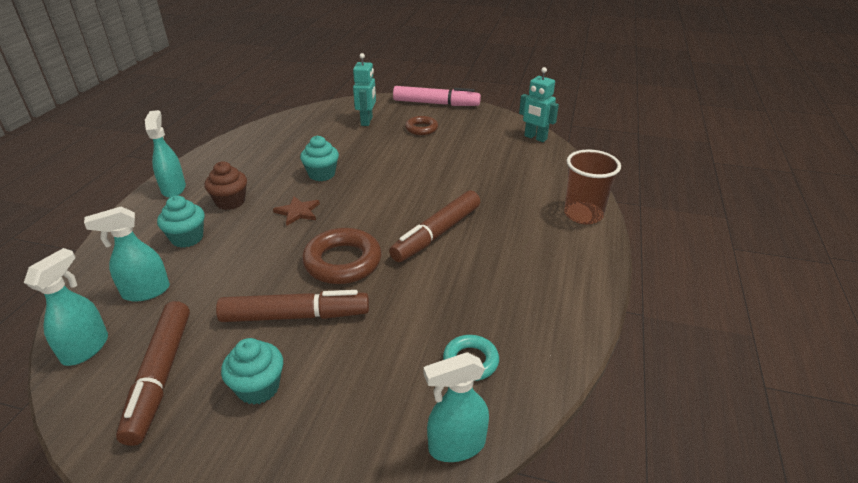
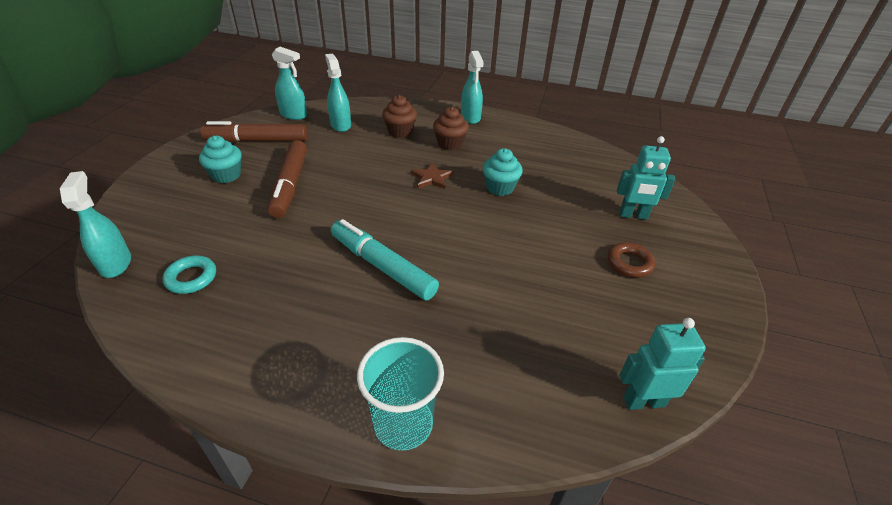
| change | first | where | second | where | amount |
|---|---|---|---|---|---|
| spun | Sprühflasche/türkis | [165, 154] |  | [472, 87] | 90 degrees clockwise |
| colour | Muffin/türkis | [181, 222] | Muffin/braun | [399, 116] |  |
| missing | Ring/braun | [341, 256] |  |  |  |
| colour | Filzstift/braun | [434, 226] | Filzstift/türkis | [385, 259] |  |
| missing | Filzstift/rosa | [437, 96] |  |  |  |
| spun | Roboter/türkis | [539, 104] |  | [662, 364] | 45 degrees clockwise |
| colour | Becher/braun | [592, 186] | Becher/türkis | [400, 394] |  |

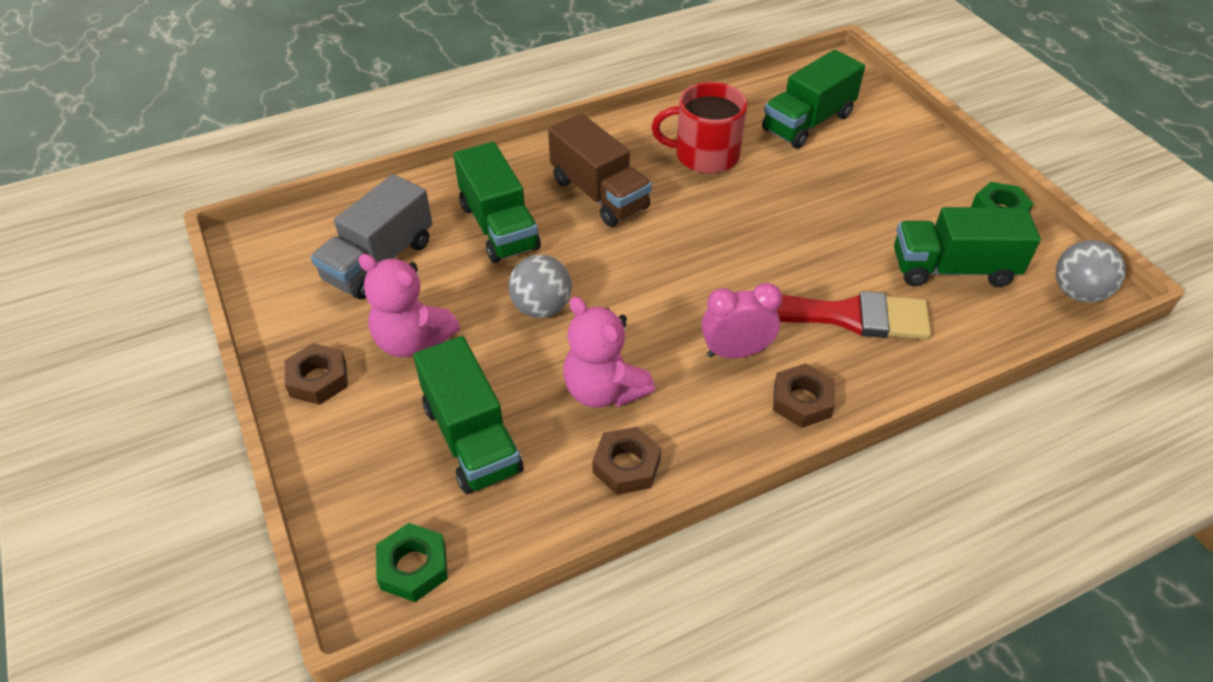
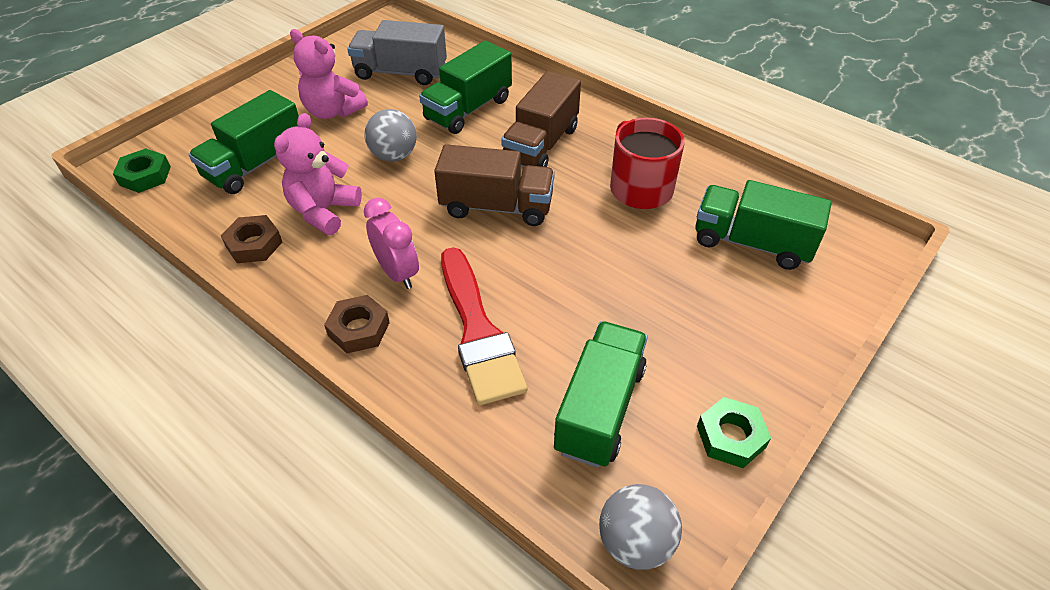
| change | first | where | second | where | amount |
|---|---|---|---|---|---|
| missing | Sechskantmutter/braun | [316, 374] |  |  |  |
| spun | Teddybär/rosa | [409, 305] |  | [329, 74] | 60 degrees counterclockwise |
| spun | Lastwagen/grün | [967, 247] |  | [601, 394] | 45 degrees clockwise |
| appeared |  |  | Lastwagen/braun | [494, 185] |  |

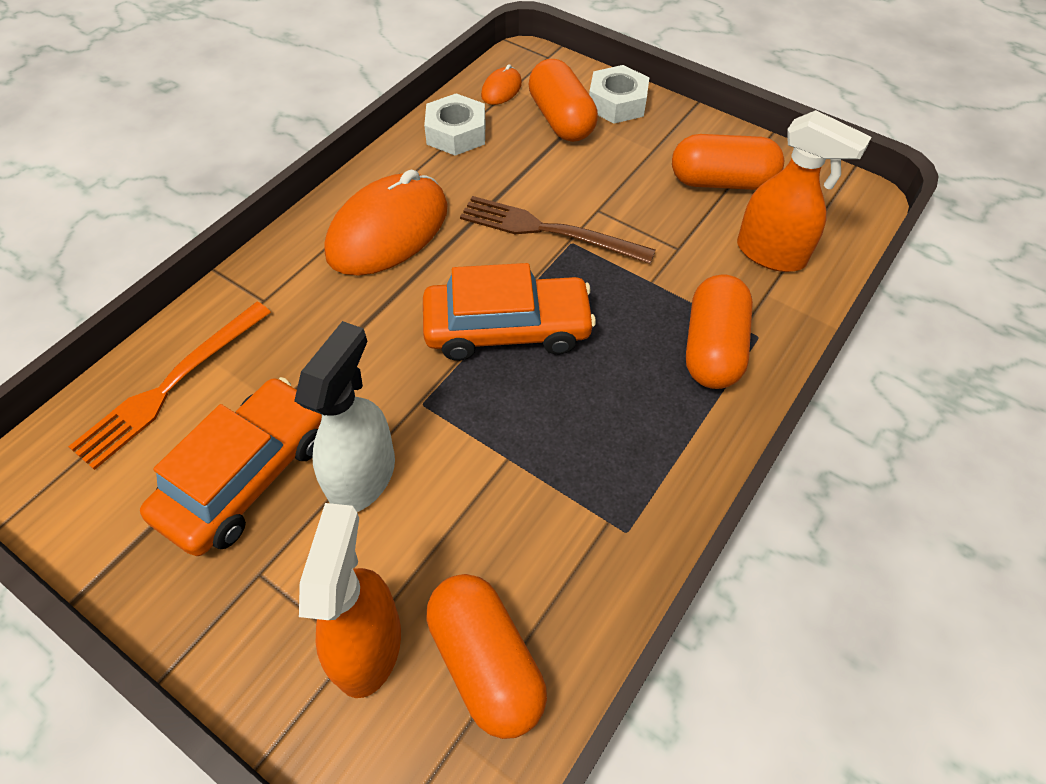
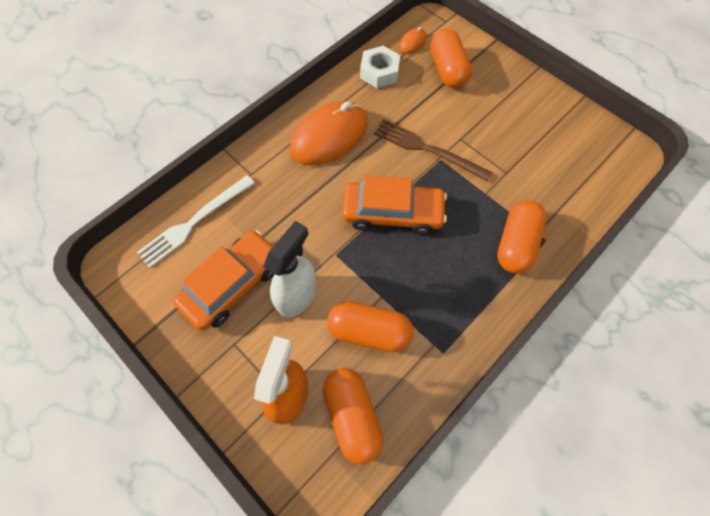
| change | first | where | second | where | amount |
|---|---|---|---|---|---|
| colour | Gabel/orange | [169, 386] | Gabel/weiß | [196, 221] |  |
| missing | Sechskantmutter/weiß | [619, 94] |  |  |  |
| relocated | Kapsel/orange | [728, 162] |  | [370, 326] |  |
| missing | Sprühflasche/orange | [804, 191] |  |  |  |

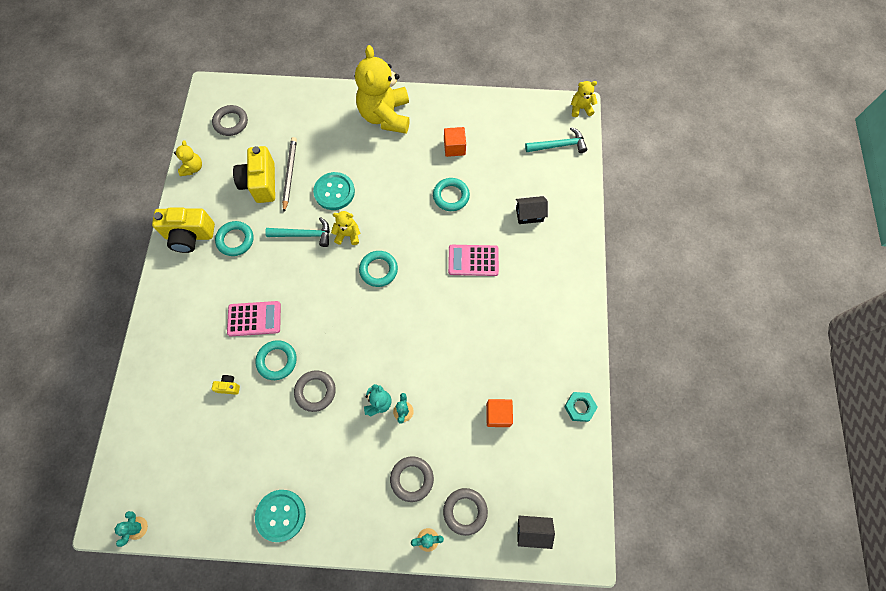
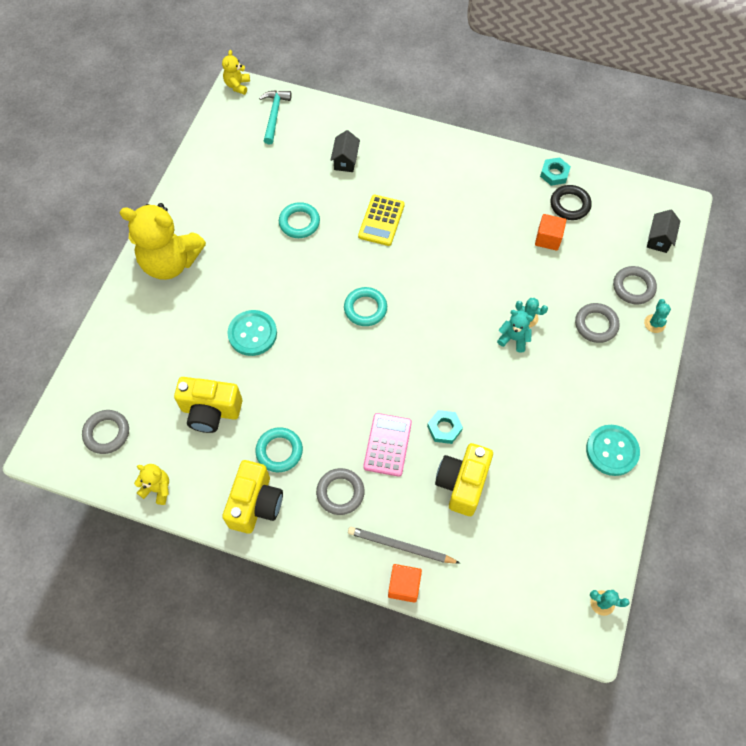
| change | first | where | second | where | amount |
|---|---|---|---|---|---|
| size | Kamera/gelb | [226, 385] |  | [464, 479] | x2.33 |
| exchanged | Ring/türkis | [276, 360] | Sechskantmutter/türkis | [445, 427] |  |
| missing | Hammer/türkis | [297, 232] |  |  |  |
| relocated | Bleistift/grau | [289, 174] |  | [404, 545] |  |
| relocated | Ring/grau | [315, 391] |  | [340, 491] |  |
| missing | Teddybär/gelb | [345, 228] |  |  |  |
| relocated | Kubus/orange | [455, 142] |  | [405, 583] |  |
| colour | Taschenrechner/rosa | [473, 260] | Taschenrechner/gelb | [381, 220] |  |
| appeared |  |  | Ring/schwarz | [571, 202] |  |

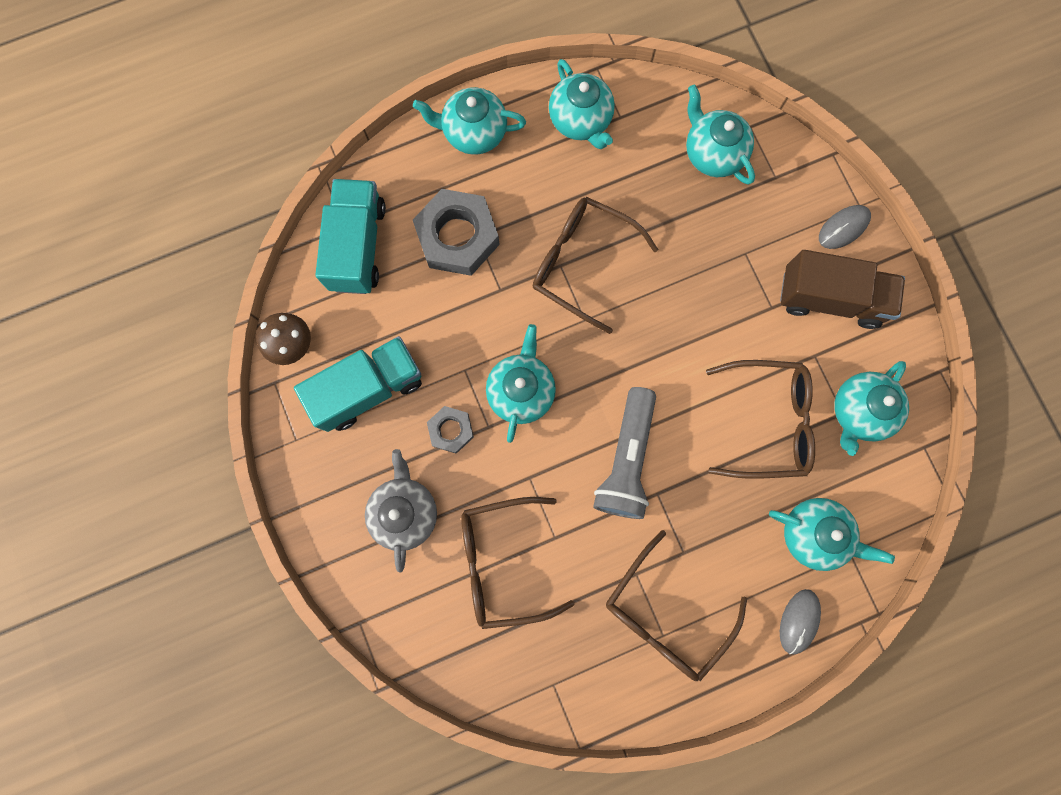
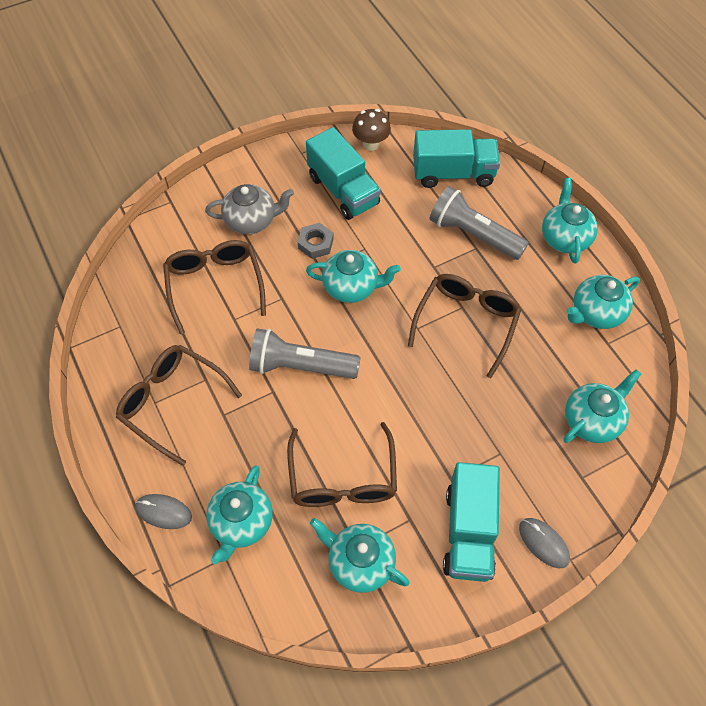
| change | first | where | second | where | amount |
|---|---|---|---|---|---|
| exchanged | Sechskantmutter/grau | [456, 232] | Taschenlampe/grau | [479, 223] |  |
| colour | Lastwagen/braun | [842, 289] | Lastwagen/türkis | [471, 522] |  |

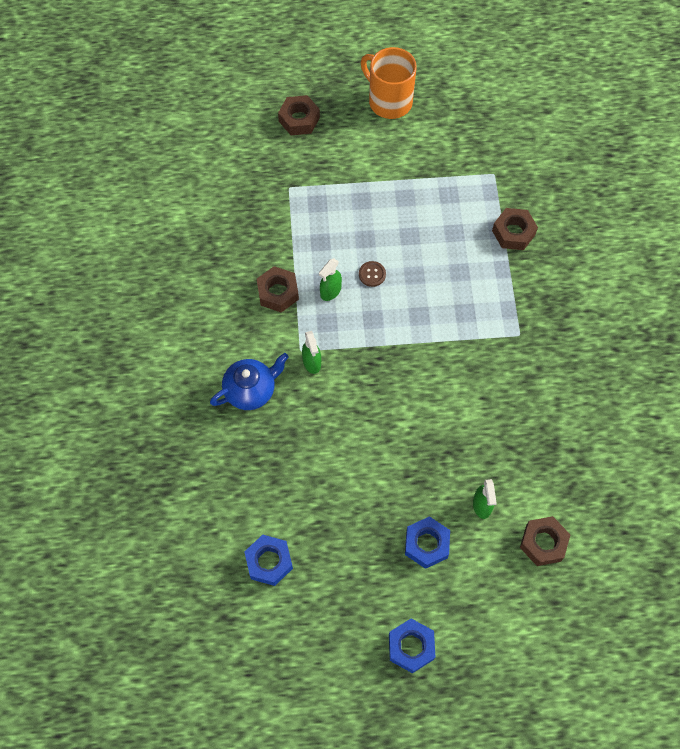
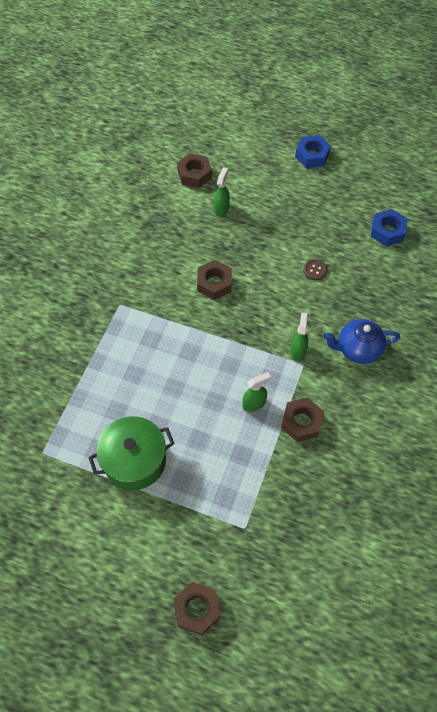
| change | first | where | second | where | amount |
|---|---|---|---|---|---|
| relocated | Knopf/braun | [372, 274] |  | [315, 269] |  |
| missing | Tasse/orange | [389, 83] |  |  |  |
| missing | Sechskantmutter/blau | [427, 542] |  |  |  |
| relocated | Sechskantmutter/braun | [515, 229] |  | [214, 280] |  |
| appeared |  |  | Kochtopf/grün | [131, 453] |  |

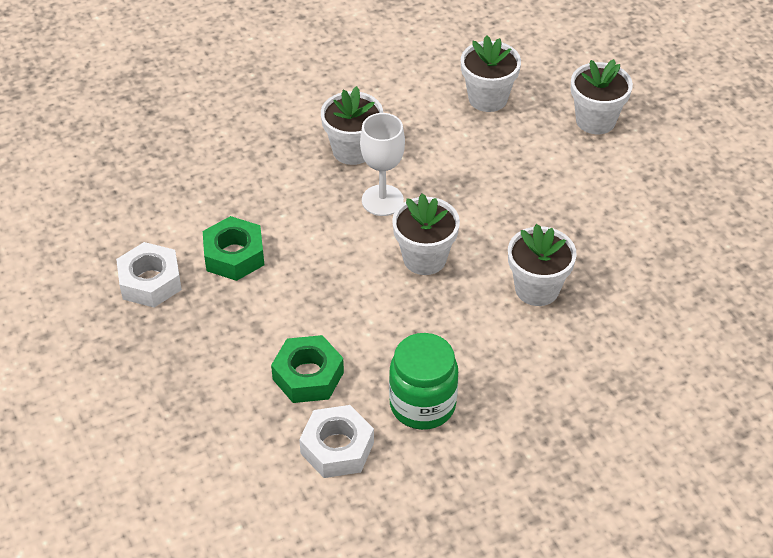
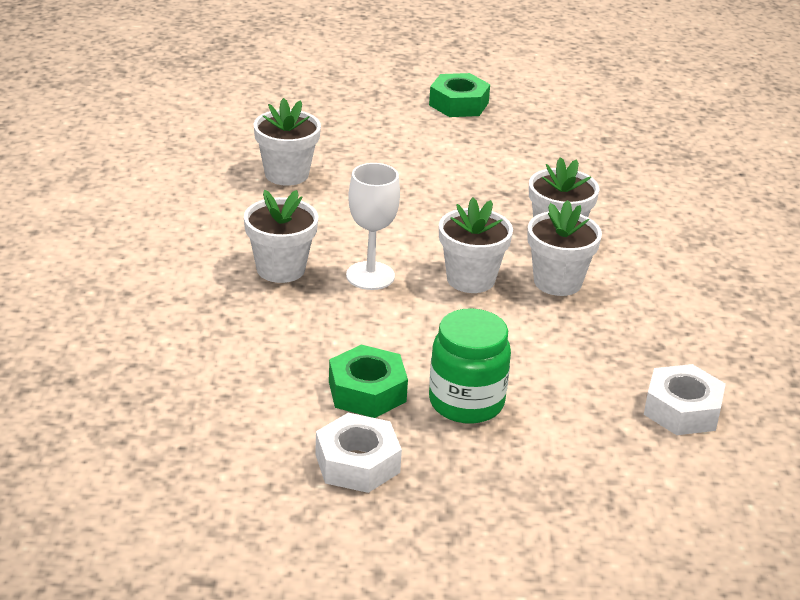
| change | first | where | second | where | amount |
|---|---|---|---|---|---|
| relocated | Sechskantmutter/grün | [307, 369] |  | [459, 95] |  |
| relocated | Einmachglas/grün | [423, 381] |  | [470, 366] |  |
| relocated | Blumentopf/weiß | [602, 96] |  | [564, 248] |  |

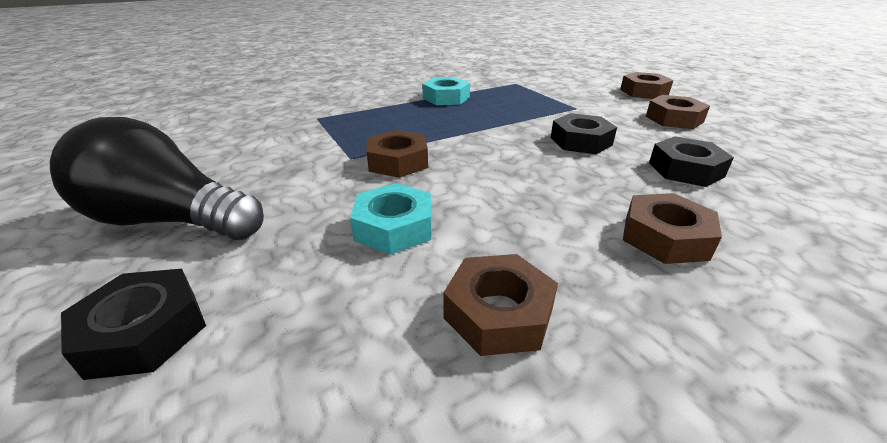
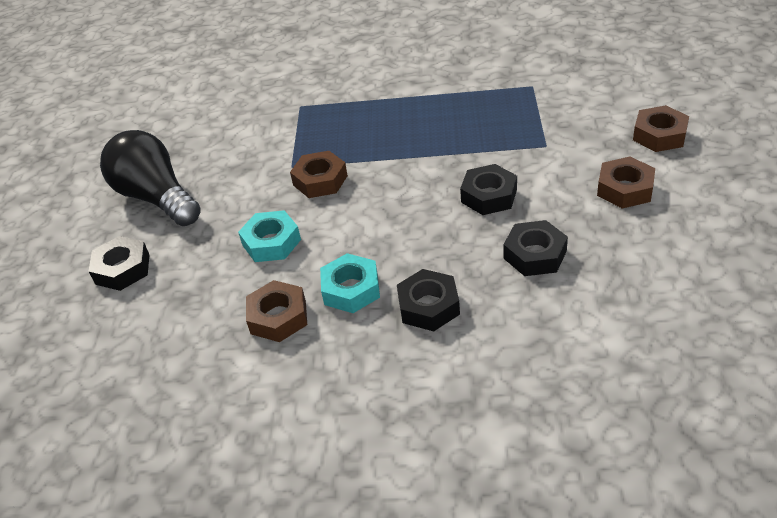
| change | first | where | second | where | amount |
|---|---|---|---|---|---|
| relocated | Sechskantmutter/türkis | [446, 91] |  | [350, 283] |  |
| colour | Sechskantmutter/braun | [672, 228] | Sechskantmutter/schwarz | [428, 300] |  |

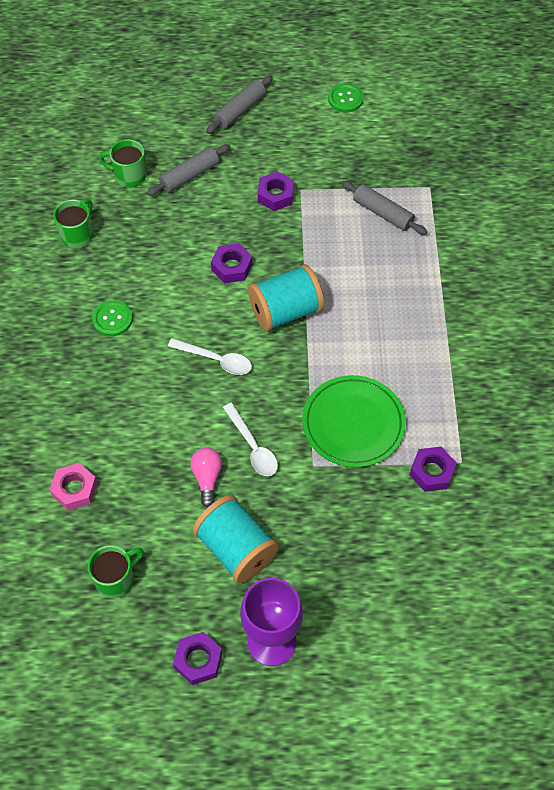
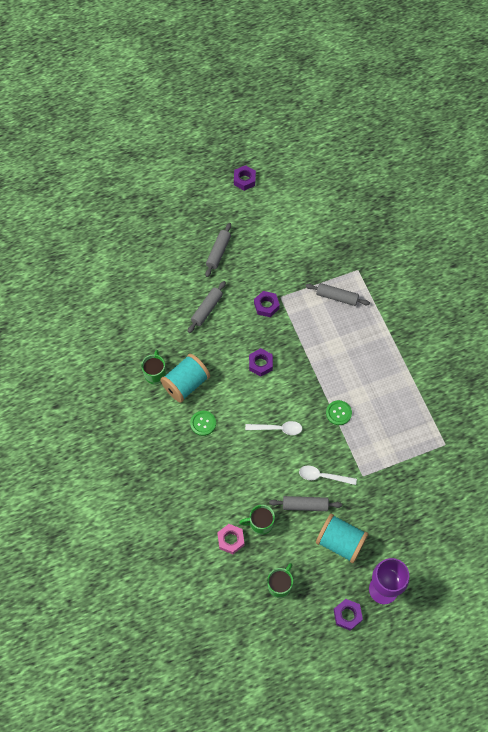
| change | first | where | second | where | amount |
|---|---|---|---|---|---|
| relocated | Tasse/grün | [122, 163] |  | [257, 520] |  |
| exchanged | Glühbirne/rosa | [206, 477] | Nudelholz/grau | [305, 503] |  |
| spun | Löffel/weiß | [250, 439] |  | [328, 475] | 150 degrees clockwise |
| relocated | Garnrolle/türkis | [286, 297] |  | [185, 378] |  |
| missing | Teller/grün | [354, 421] |  |  |  |
| relocated | Knopf/grün | [346, 98] |  | [339, 412] |  |
| relocated | Sechskantmutter/lila | [433, 469] |  | [245, 178] |  |

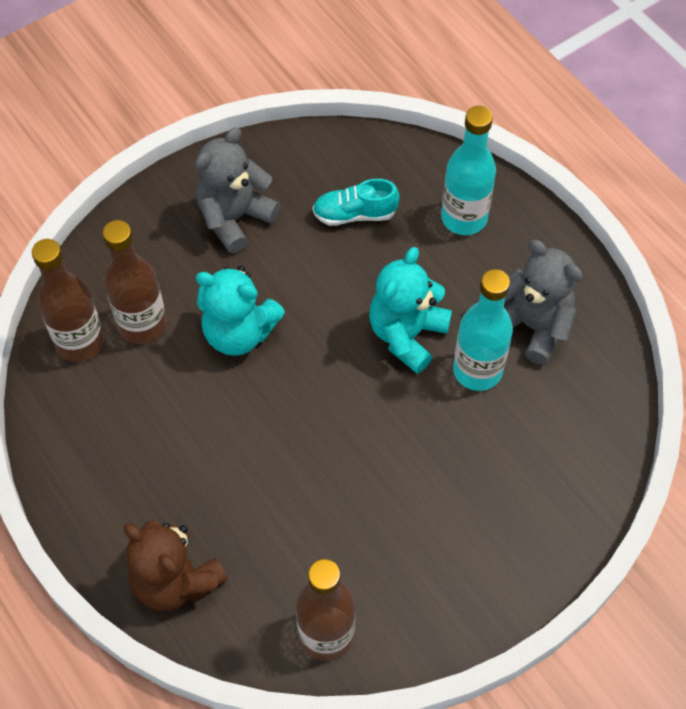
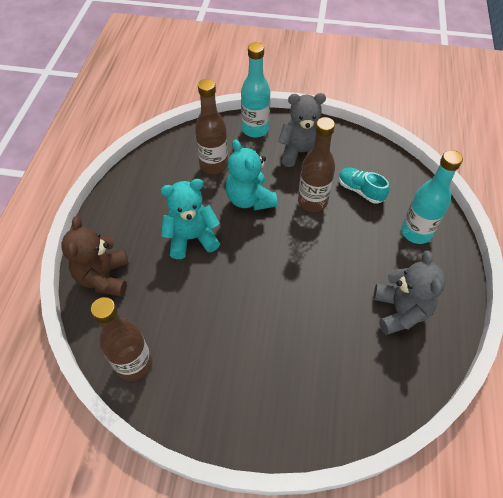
| change | first | where | second | where | amount |
|---|---|---|---|---|---|
| relocated | Flasche/braun | [68, 300] |  | [316, 164] |  |
| relocated | Teddybär/türkis | [410, 310] |  | [190, 219] |  |
| relocated | Flasche/türkis | [483, 330] |  | [255, 90] |  |

